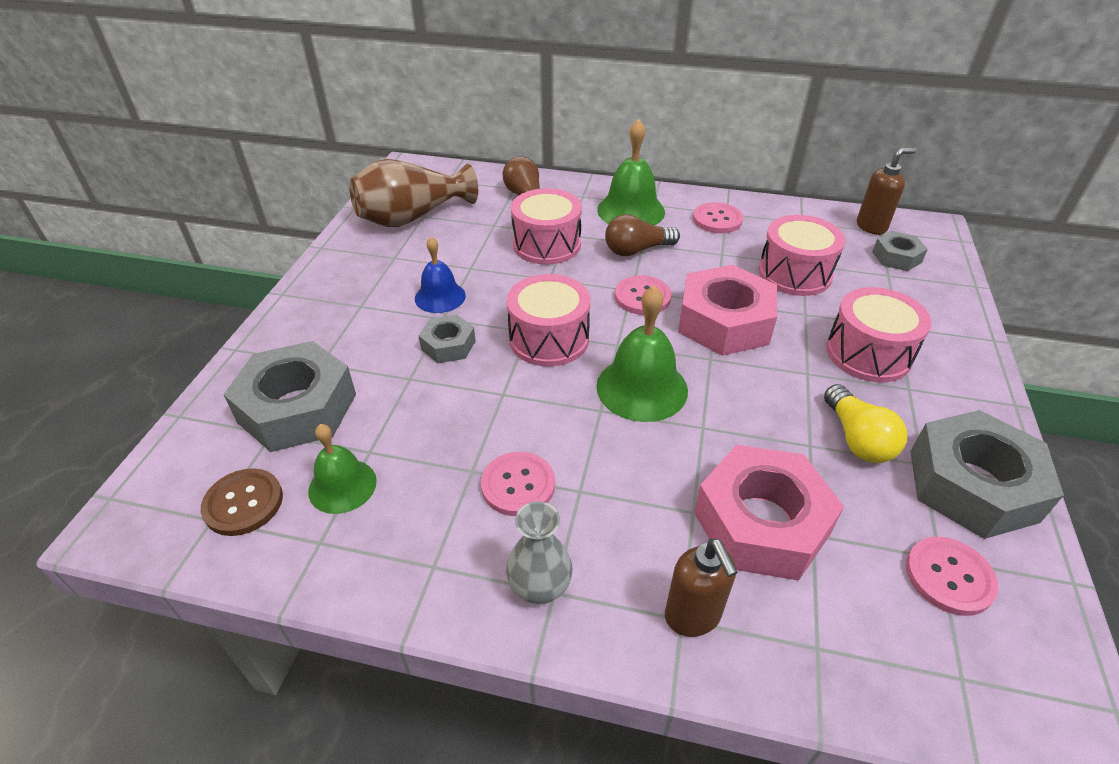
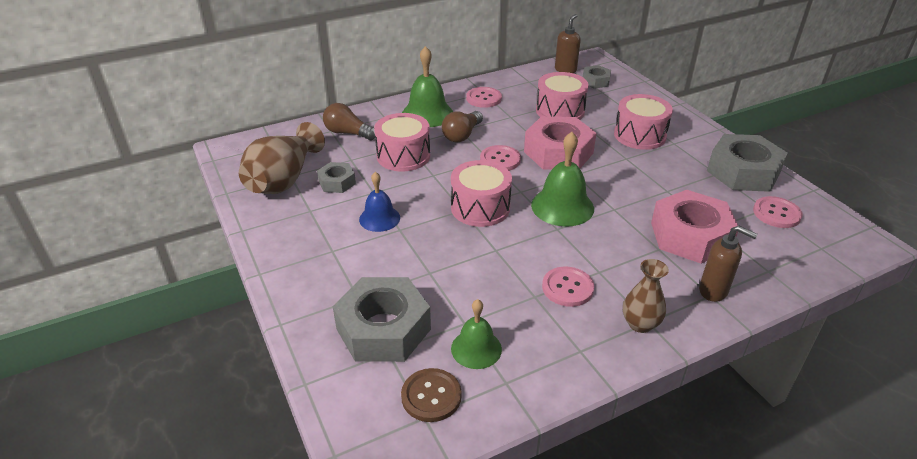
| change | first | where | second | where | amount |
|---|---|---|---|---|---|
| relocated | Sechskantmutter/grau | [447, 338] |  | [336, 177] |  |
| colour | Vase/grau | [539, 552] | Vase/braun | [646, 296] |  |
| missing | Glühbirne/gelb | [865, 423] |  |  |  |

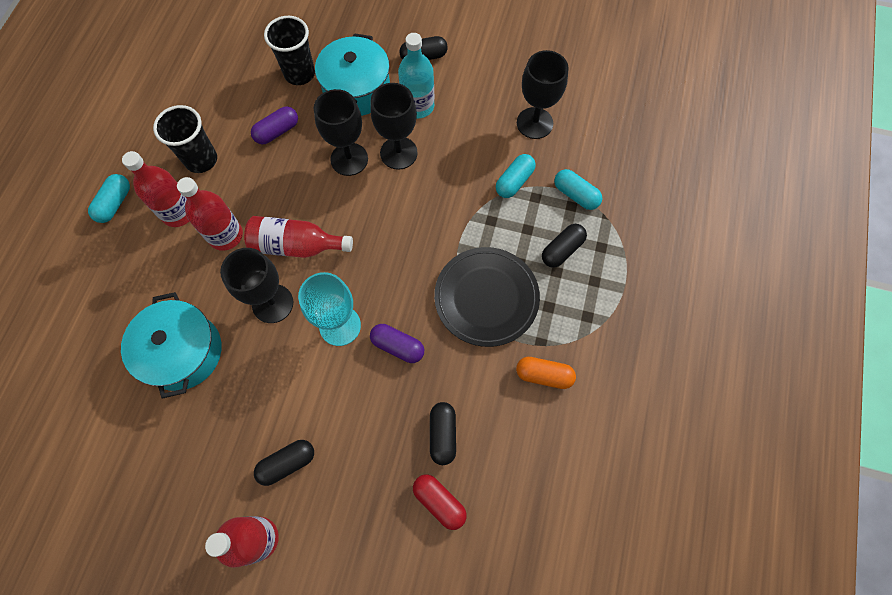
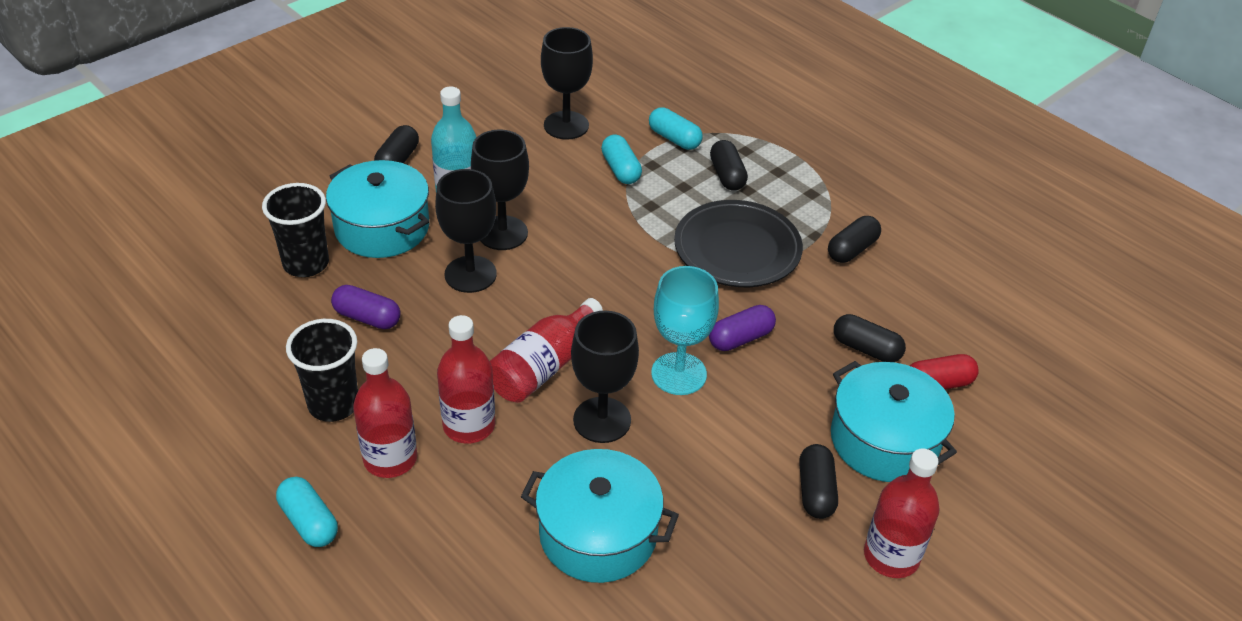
| change | first | where | second | where | amount |
|---|---|---|---|---|---|
| spun | Kapsel/lila | [274, 125] |  | [366, 307] | 60 degrees counterclockwise |
| colour | Kapsel/orange | [546, 373] | Kapsel/schwarz | [854, 239] |  |
| spun | Kapsel/türkis | [578, 189] |  | [676, 128] | 60 degrees clockwise |
| appeared |  |  | Kochtopf/türkis | [894, 421] |  |

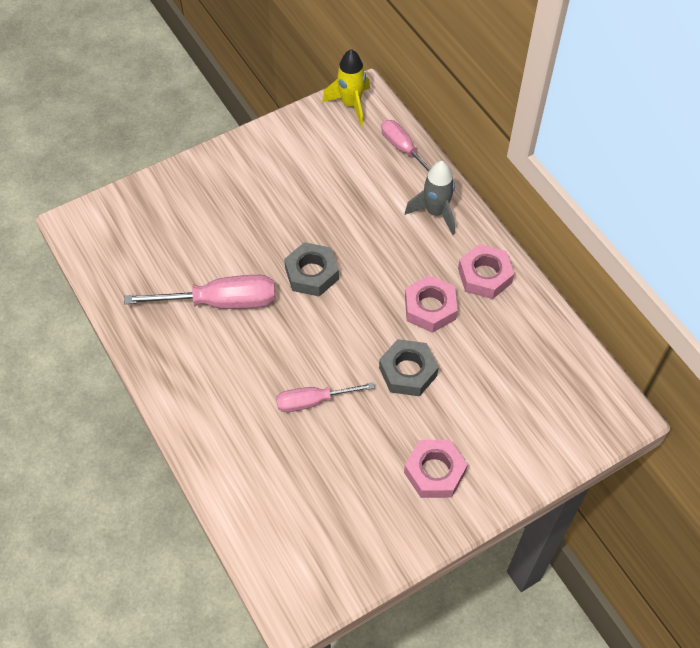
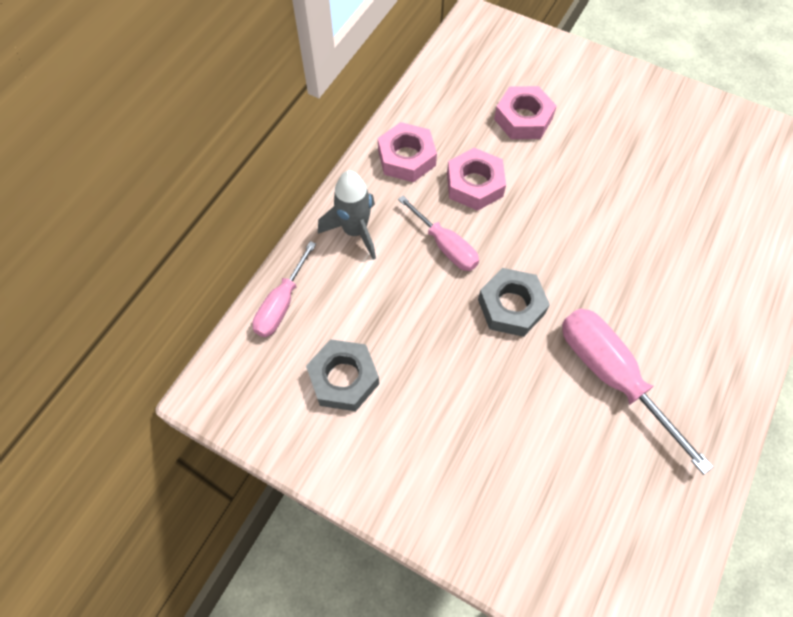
| change | first | where | second | where | amount |
|---|---|---|---|---|---|
| relocated | Schraubenzieher/rosa | [325, 397] |  | [438, 233] |  |
| missing | Rakete/gelb | [346, 87] |  |  |  |
| relocated | Sechskantmutter/grau | [409, 367] |  | [342, 375] |  |
| relocated | Sechskantmutter/rosa | [436, 469] |  | [525, 112] |  |

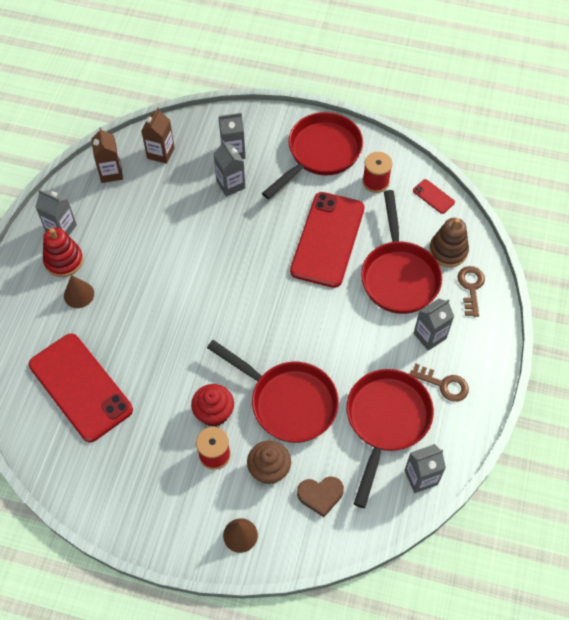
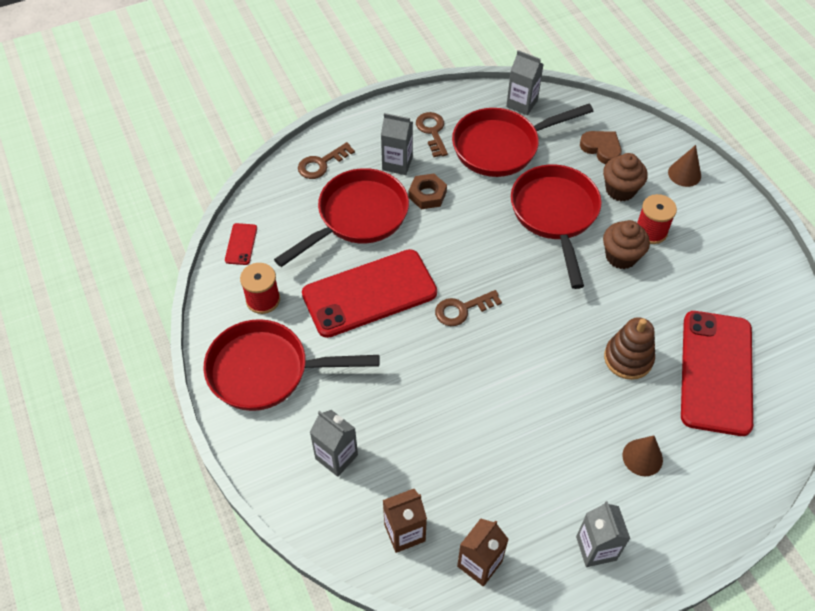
| change | first | where | second | where | amount |
|---|---|---|---|---|---|
| missing | Stapelspielzeug/rot | [63, 252] |  |  |  |
| colour | Muffin/rot | [212, 405] | Muffin/braun | [626, 244] |  |
| missing | Getränkekarton/grau | [229, 168] |  |  |  |
| relocated | Stapelspielzeug/braun | [449, 242] |  | [629, 348] |  |
| appeared |  |  | Sechskantmutter/braun | [428, 191] |  |
| appeared |  |  | Schlüssel/braun | [468, 308] |  |

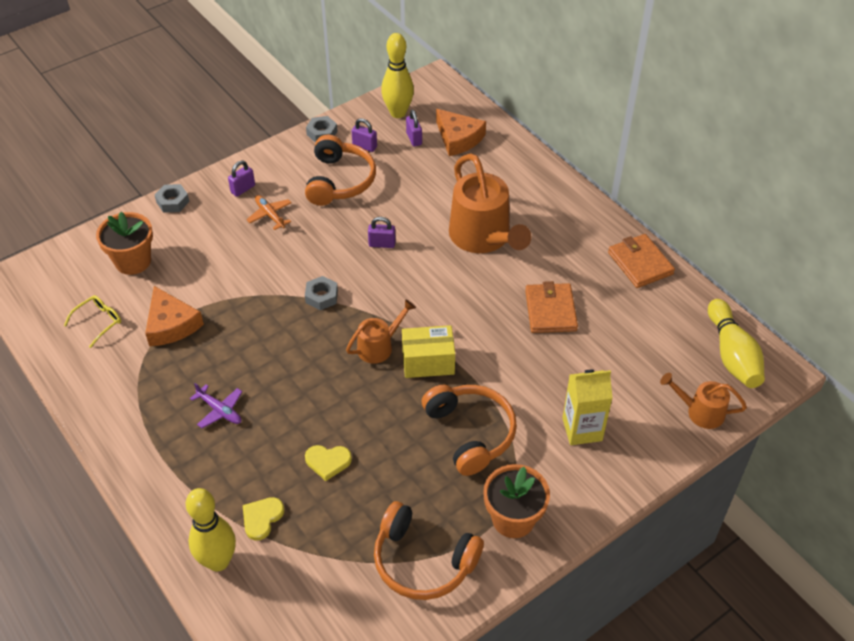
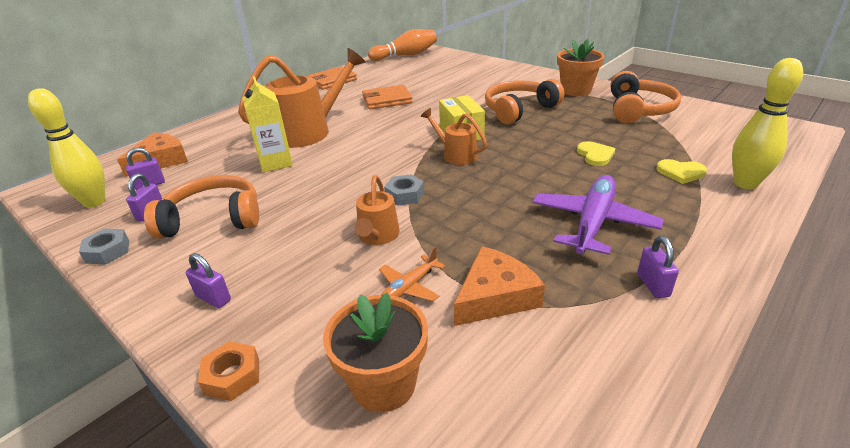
| change | first | where | second | where | amount |
|---|---|---|---|---|---|
| missing | Brille/gelb | [92, 321] |  |  |  |
| colour | Sechskantmutter/grau | [172, 198] | Sechskantmutter/orange | [228, 371] |  |
| size | Flugzeug/lila | [216, 405] |  | [598, 215] | x1.90 |
| relocated | Flugzeug/orange | [269, 212] |  | [412, 274] |  |
| relocated | Vorhängeschloss/lila | [382, 232] |  | [658, 267] |  |
| relocated | Getränkekarton/gelb | [587, 407] |  | [268, 124] |  |
| relocated | Gießkanne/orange | [703, 401] |  | [377, 210] |  |
| colour | Bowlingkegel/gelb | [736, 343] | Bowlingkegel/orange | [402, 45] |  |

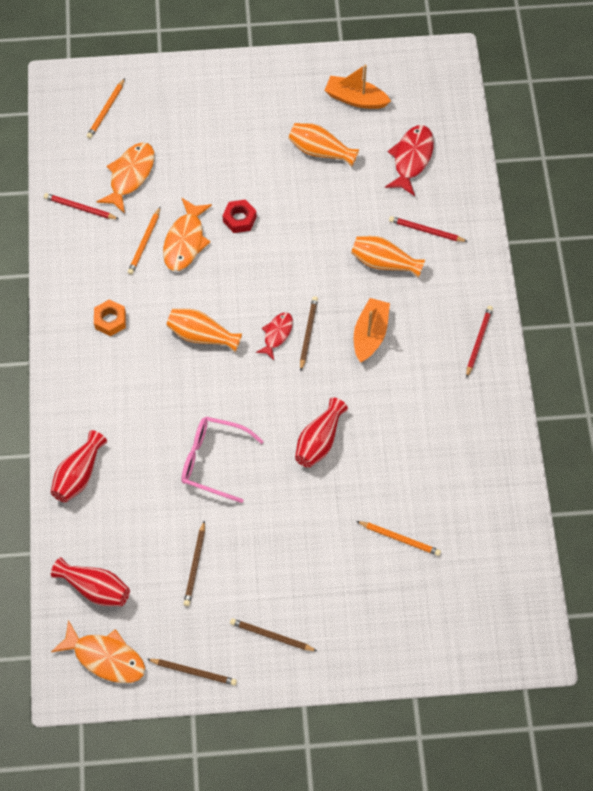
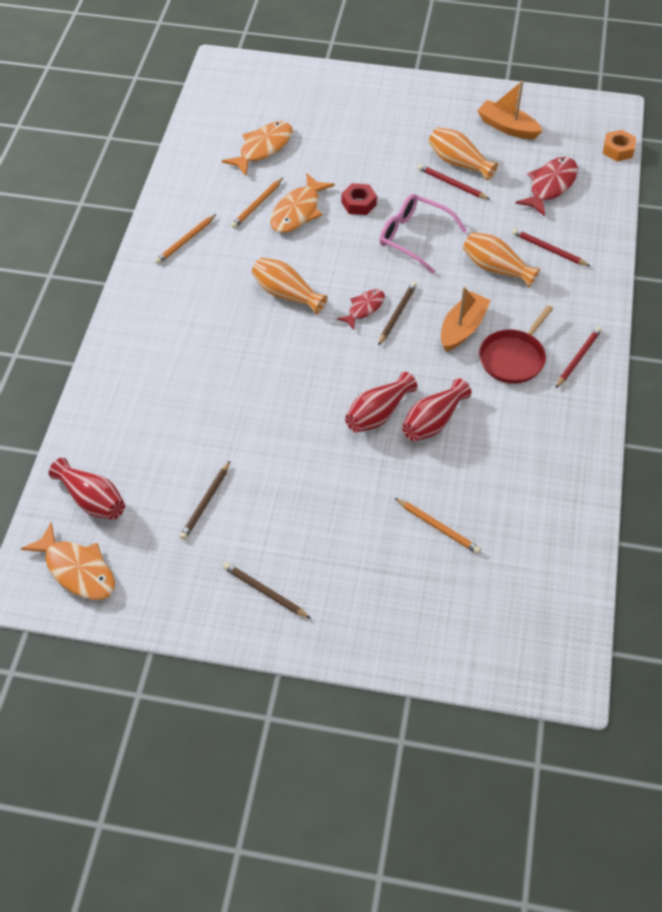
| change | first | where | second | where | amount |
|---|---|---|---|---|---|
| relocated | Bleistift/rot | [81, 206] |  | [454, 182] |  |
| relocated | Vase/rot | [79, 466] |  | [437, 409] |  |
| relocated | Bleistift/orange | [106, 108] |  | [185, 239] |  |
| relocated | Sechskantmutter/orange | [110, 317] |  | [619, 145] |  |
| missing | Bleistift/braun | [192, 672] |  |  |  |
| relocated | Brille/rosa | [222, 460] |  | [423, 234] |  |
| appeared |  |  | Pfanne/rot | [516, 344] |  |

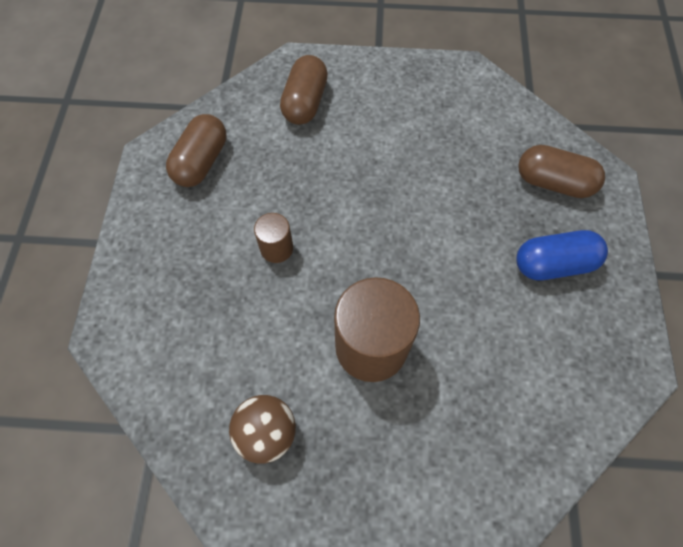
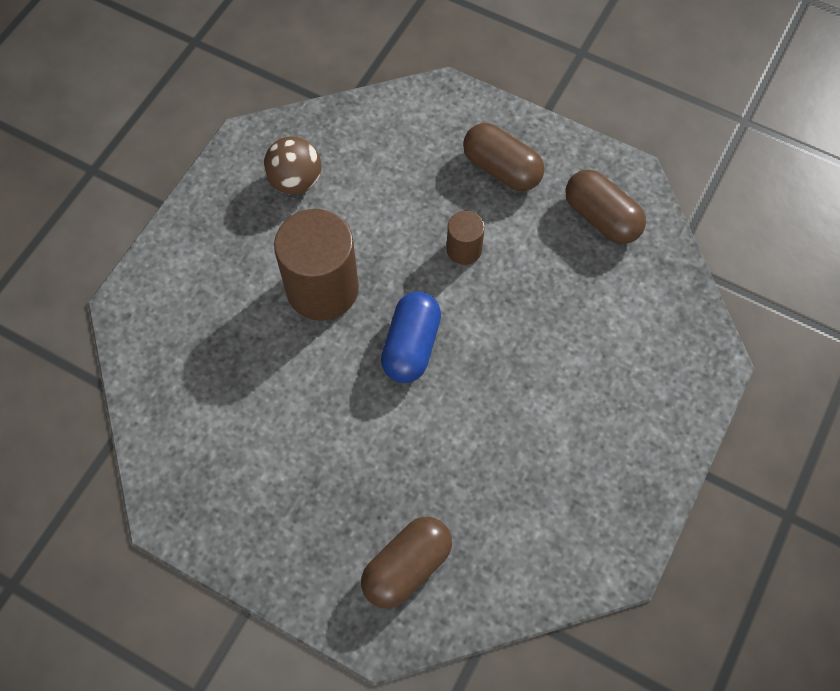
| change | first | where | second | where | amount |
|---|---|---|---|---|---|
| relocated | Kapsel/braun | [304, 90] |  | [503, 157] |  |
| relocated | Kapsel/blau | [562, 255] |  | [411, 337] |  |

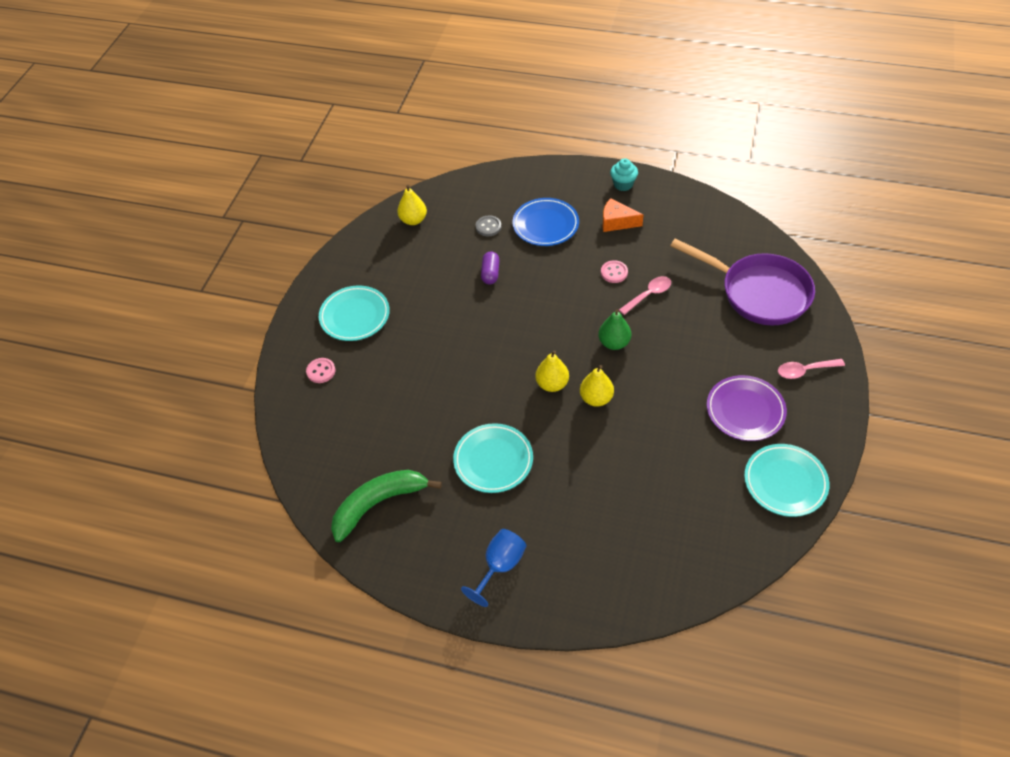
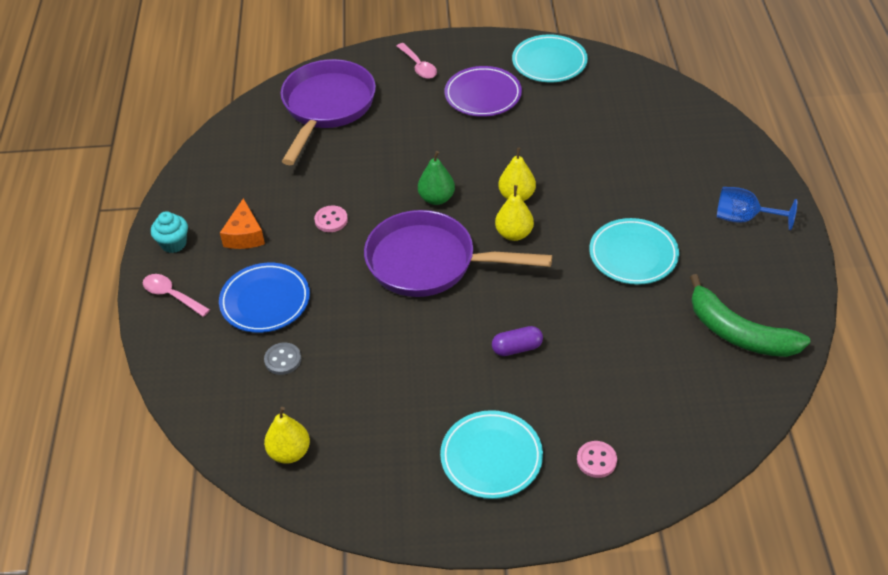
| change | first | where | second | where | amount |
|---|---|---|---|---|---|
| relocated | Kapsel/lila | [490, 268] |  | [517, 341] |  |
| relocated | Löffel/rosa | [645, 295] |  | [176, 295] |  |
| appeared |  |  | Pfanne/lila | [458, 253] |  |

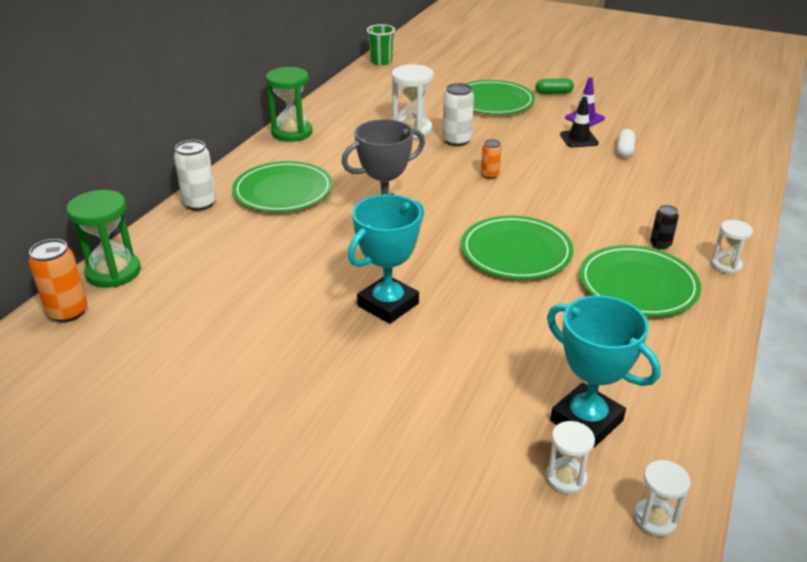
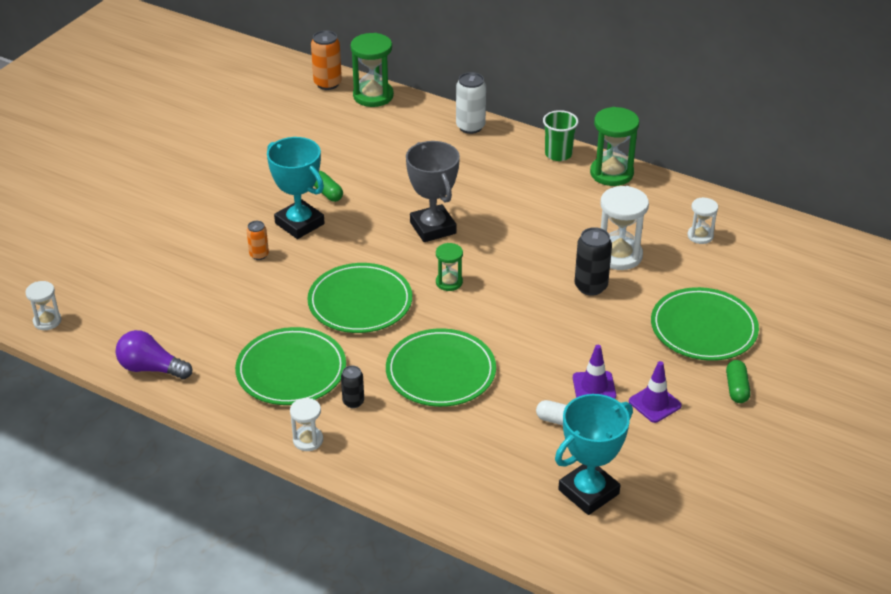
| change | first | where | second | where | amount |
|---|---|---|---|---|---|
| relocated | Teller/grün | [282, 186] |  | [441, 367] |  |
| relocated | Becher/grün | [381, 44] |  | [560, 135] |  |
| colour | Dose/weiß | [458, 114] | Dose/schwarz | [593, 261] |  |
| relocated | Dose/orange | [491, 159] |  | [258, 240] |  |
| relocated | Sanduhr/weiß | [570, 457] |  | [703, 220] |  |
| relocated | Pokal/türkis | [604, 372] |  | [594, 454] |  |
| colour | Leitkegel/schwarz | [579, 122] | Leitkegel/lila | [594, 372] |  |
| appeared |  |  | Glühbirne/lila | [154, 354] |  |
| appeared |  |  | Kapsel/grün | [328, 186] |  |
| appeared |  |  | Sanduhr/grün | [449, 267] |  |

